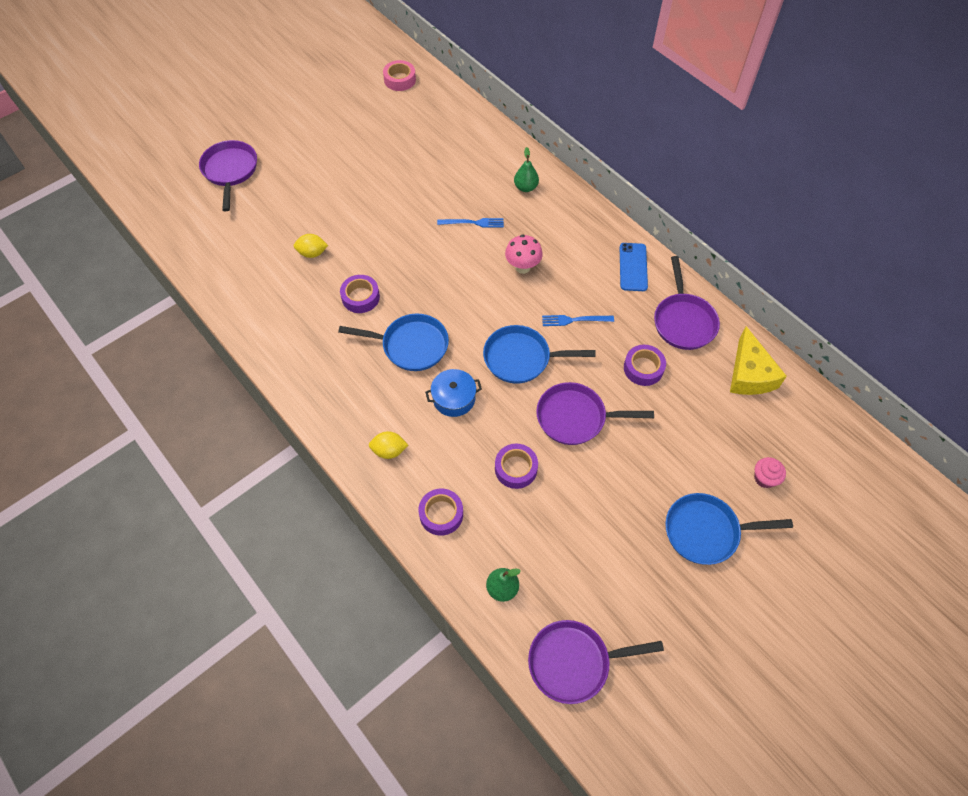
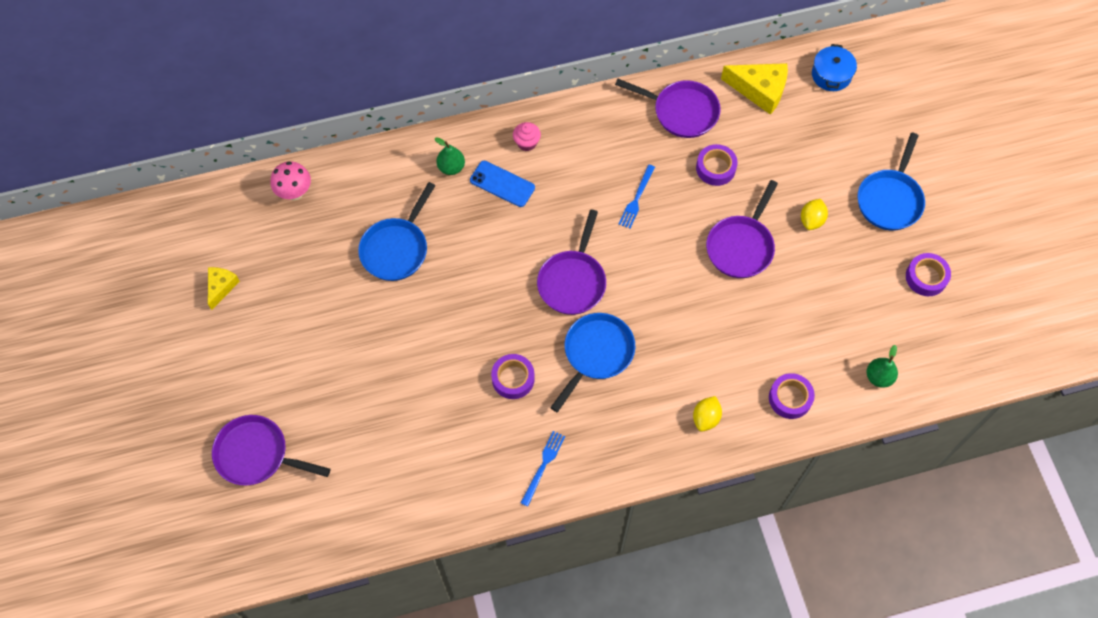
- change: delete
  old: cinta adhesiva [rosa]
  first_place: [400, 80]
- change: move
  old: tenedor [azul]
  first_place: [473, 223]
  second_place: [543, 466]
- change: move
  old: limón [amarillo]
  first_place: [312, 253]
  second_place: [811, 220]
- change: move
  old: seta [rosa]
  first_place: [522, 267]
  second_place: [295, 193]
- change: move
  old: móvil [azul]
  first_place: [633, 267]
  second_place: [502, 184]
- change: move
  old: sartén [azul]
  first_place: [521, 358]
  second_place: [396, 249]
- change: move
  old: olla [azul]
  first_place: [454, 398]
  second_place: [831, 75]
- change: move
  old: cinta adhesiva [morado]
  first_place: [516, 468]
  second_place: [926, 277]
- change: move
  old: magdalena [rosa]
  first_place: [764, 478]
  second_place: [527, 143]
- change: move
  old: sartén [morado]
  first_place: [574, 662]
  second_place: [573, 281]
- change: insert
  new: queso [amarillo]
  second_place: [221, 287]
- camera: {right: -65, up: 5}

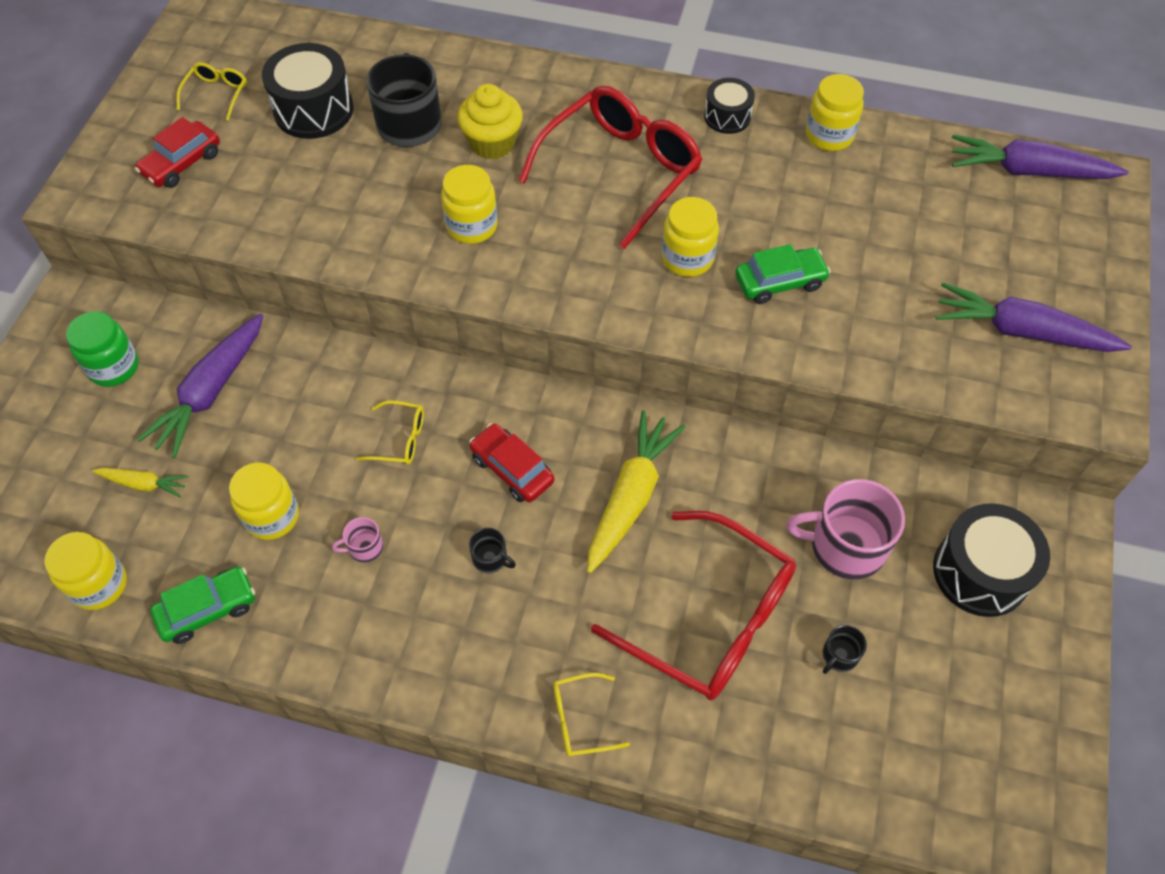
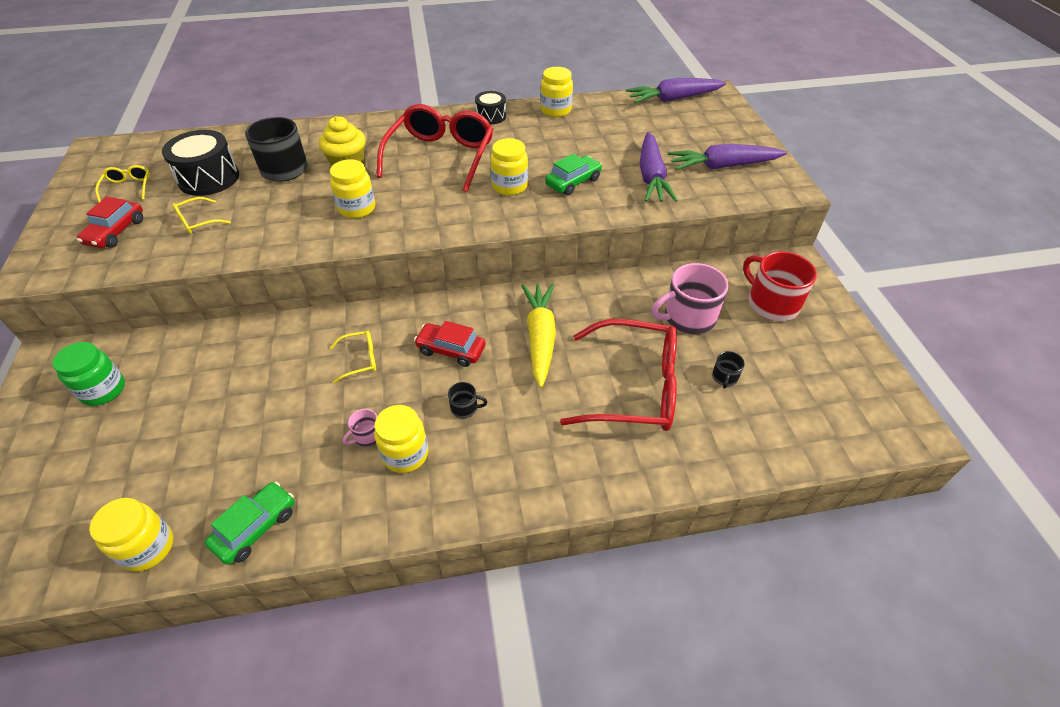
- change: move
  old: zanahoria [morado]
  first_place: [210, 392]
  second_place: [651, 177]
- change: move
  old: tarro [amarillo]
  first_place: [272, 516]
  second_place: [405, 454]
- change: delete
  old: zanahoria [amarillo]
  first_place: [144, 484]
- change: replace
  old: tambor [negro]
  new: taza [rojo]
  first_place: [980, 572]
  second_place: [771, 303]
- change: move
  old: gafas [amarillo]
  first_place: [580, 719]
  second_place: [197, 222]
- camera: {right: -25, up: -10}

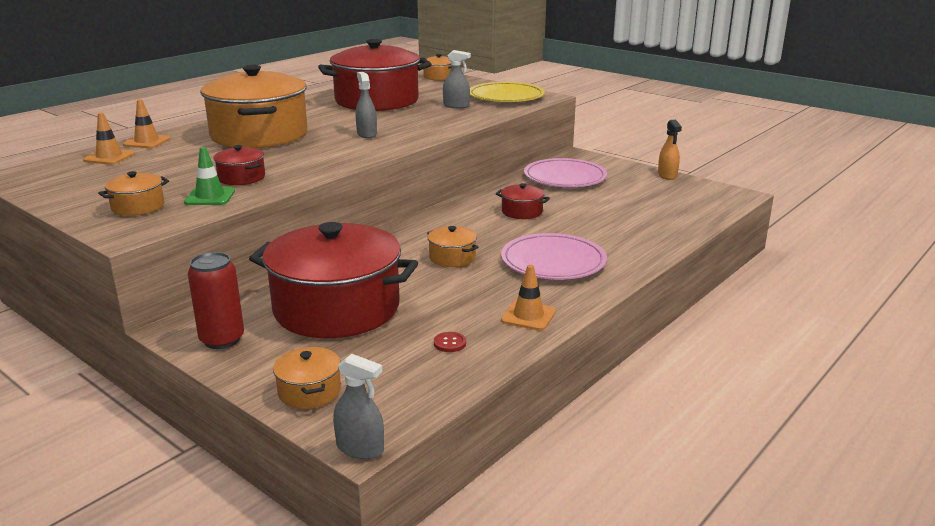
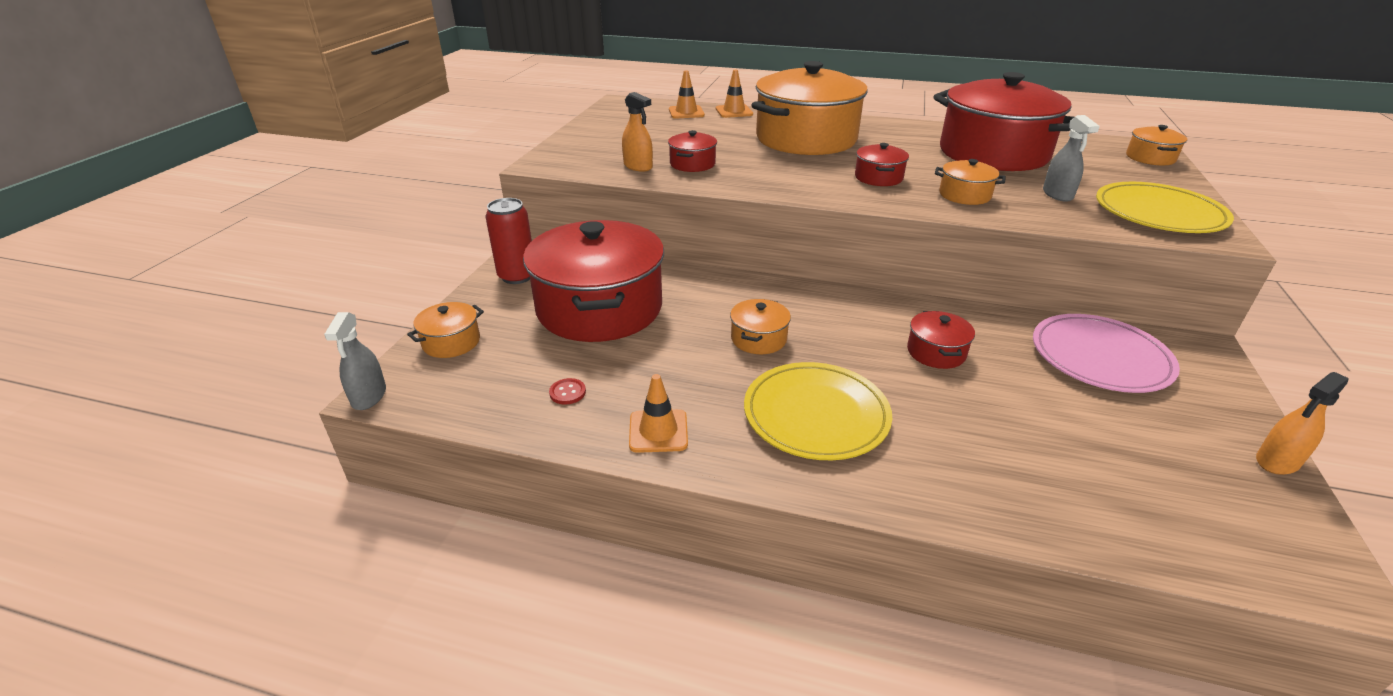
- change: replace
  old: pulverizador [gris]
  new: olla [rojo]
  first_place: [367, 134]
  second_place: [878, 177]
- change: replace
  old: cono de tráfico [verde]
  new: pulverizador [naranja]
  first_place: [210, 197]
  second_place: [638, 166]
- change: move
  old: olla [naranja]
  first_place: [138, 207]
  second_place: [964, 195]
- change: recolor
  old: plato [rosa]
  new: plato [amarillo]
  first_place: [553, 261]
  second_place: [816, 415]
- camera: {right: 65, up: 10}

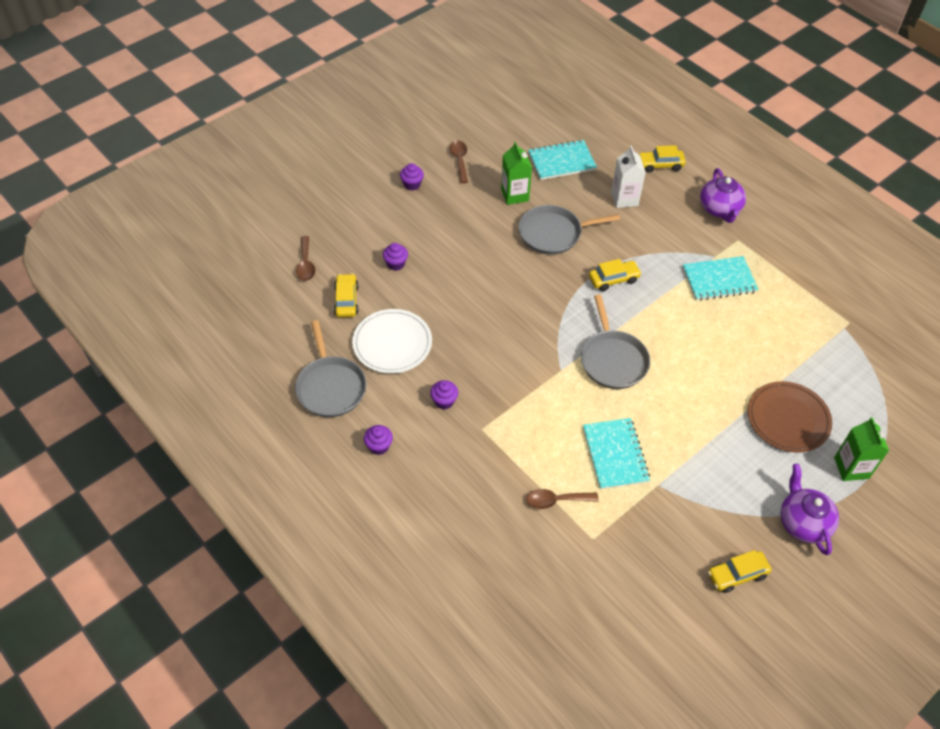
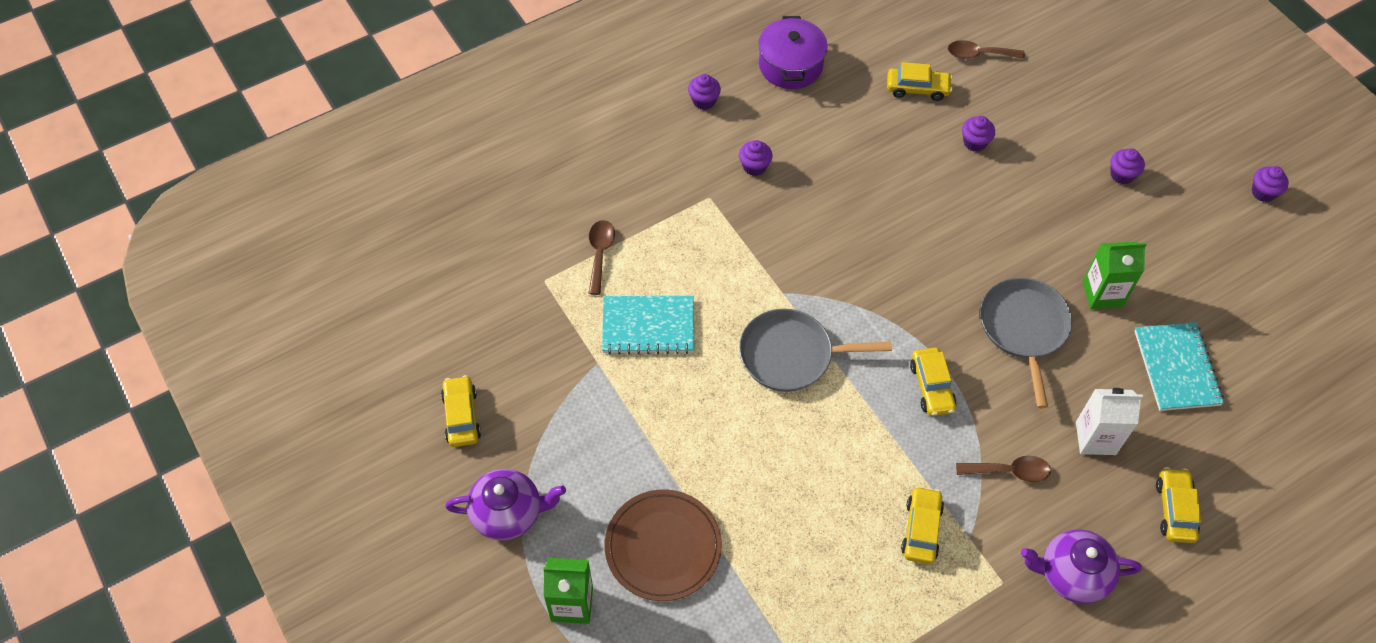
- change: move
  old: cuchara [marrón]
  first_place: [459, 160]
  second_place: [1009, 471]
- change: replace
  old: cuaderno [turquesa]
  new: coche [amarillo]
  first_place: [719, 280]
  second_place: [921, 529]
- change: delete
  old: plato [blanco]
  first_place: [392, 343]
- change: replace
  old: sartén [gris]
  new: olla [morado]
  first_place: [330, 387]
  second_place: [790, 65]
- change: insert
  new: magdalena [morado]
  second_place: [1263, 192]
- camera: {right: 100, up: 5}

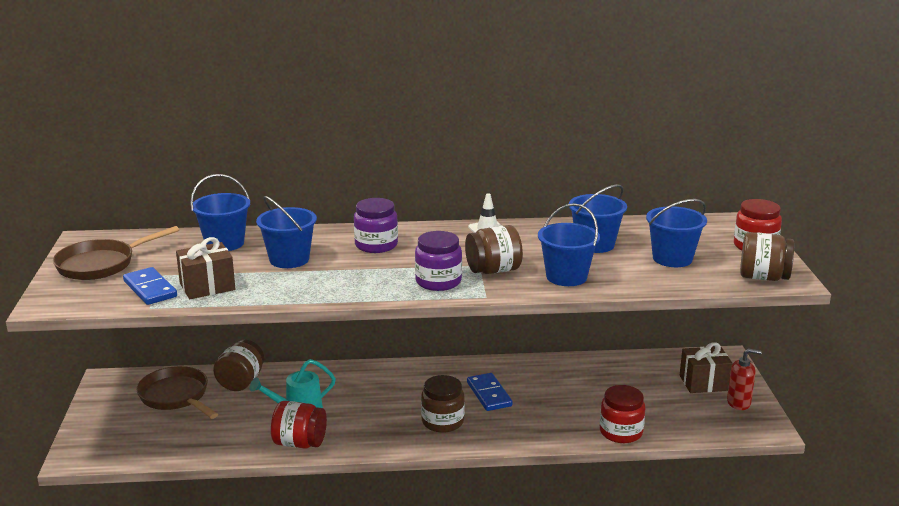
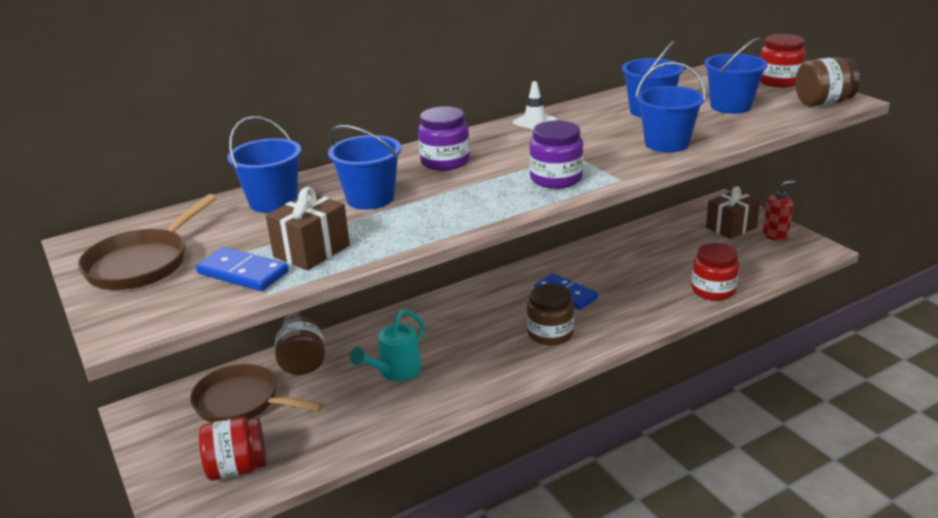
- change: delete
  old: tarro [marrón]
  first_place: [493, 270]
- change: move
  old: tarro [rojo]
  first_place: [300, 443]
  second_place: [237, 468]
- camera: {right: -25, up: 5}

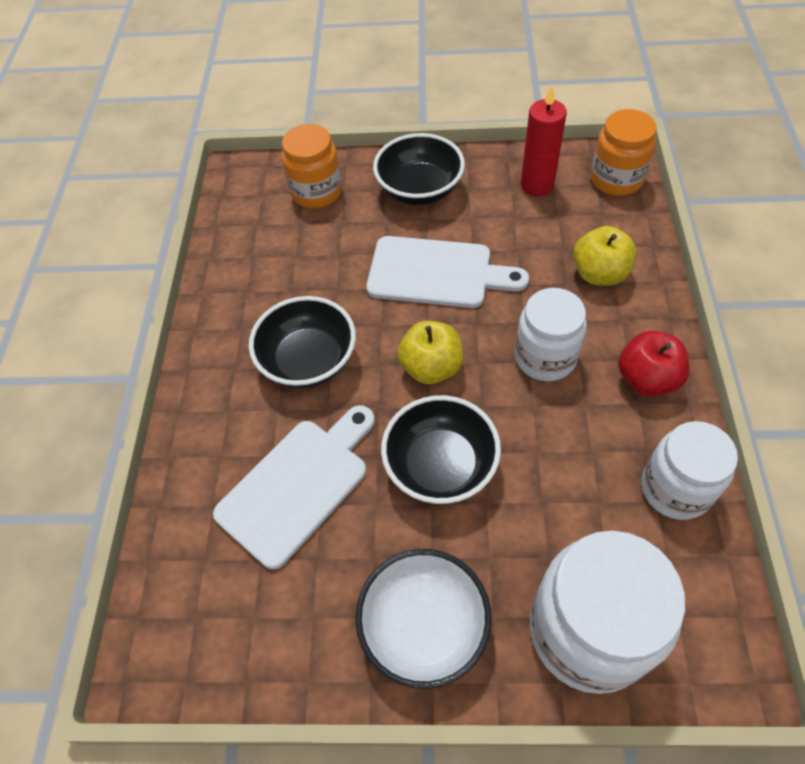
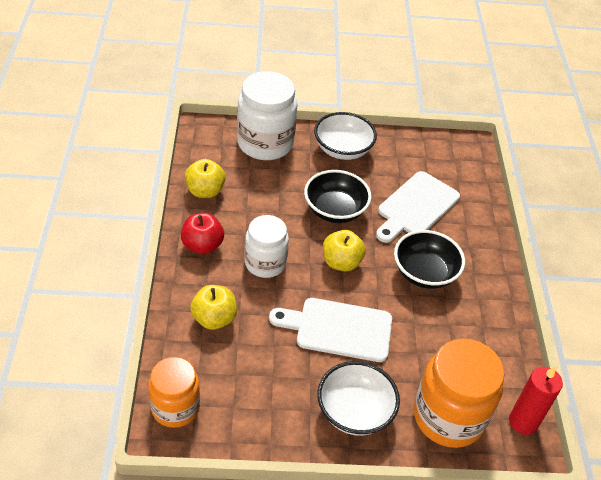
- change: move
  old: vela [rojo]
  first_place: [537, 185]
  second_place: [523, 422]
- change: resize
  old: tarro [naranja]
  first_place: [317, 192]
  second_place: [448, 416]
  factor: 1.55
- change: recolor
  old: cuenco [negro]
  new: cuenco [blanco]
  first_place: [419, 189]
  second_place: [354, 411]
- change: replace
  old: tarro [blanco]
  new: manzana [amarillo]
  first_place: [675, 488]
  second_place: [205, 191]
- camera: {right: 170, up: -10}

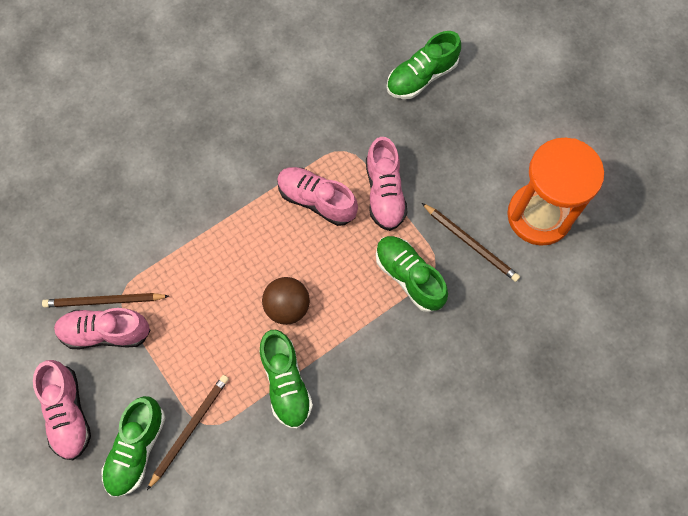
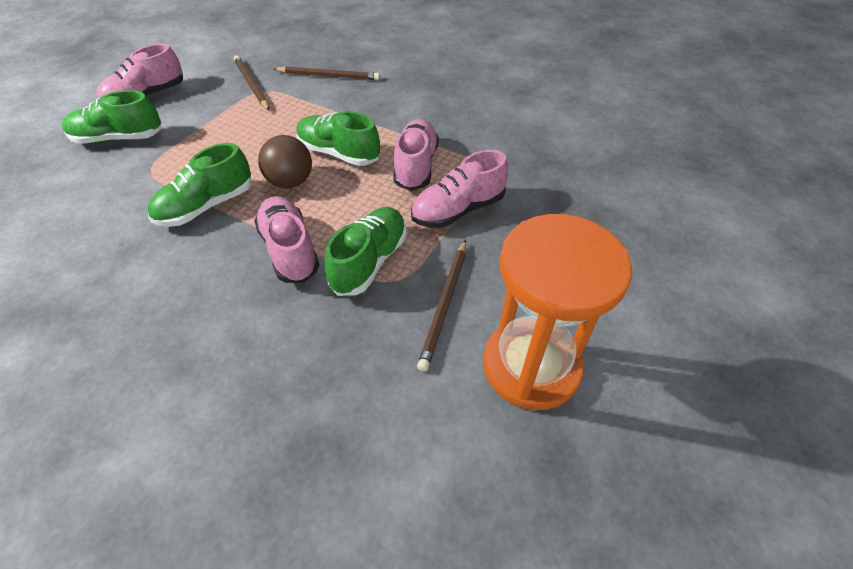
- change: move
  old: zapato [verde]
  first_place: [421, 77]
  second_place: [339, 153]
- change: move
  old: zapato [rosa]
  first_place: [105, 332]
  second_place: [289, 250]
- change: move
  old: lápiz [marrón]
  first_place: [190, 429]
  second_place: [329, 76]
- camera: {right: 65, up: -20}

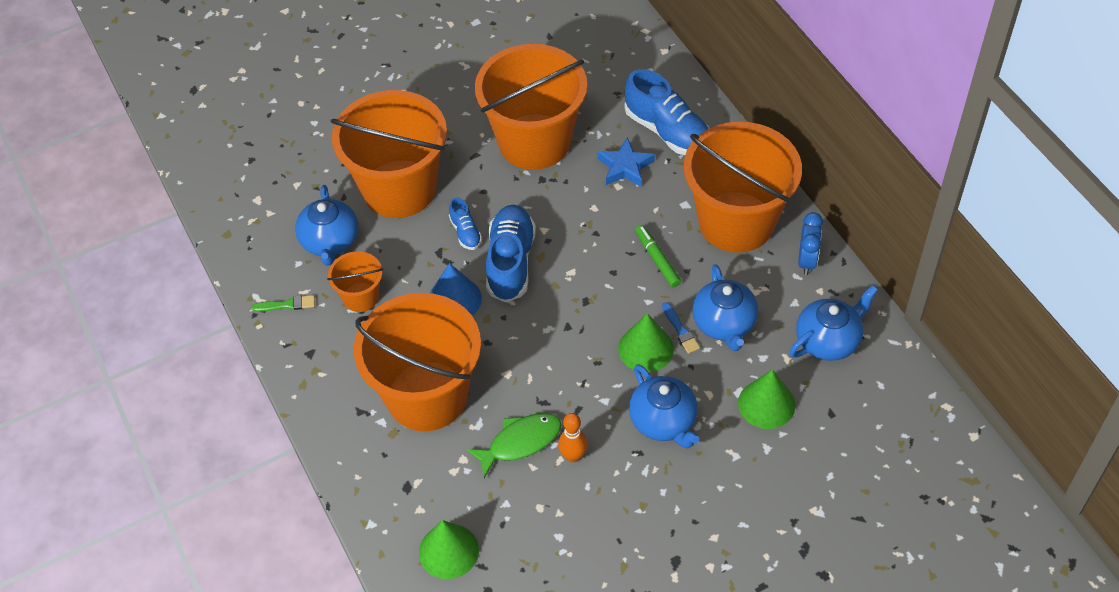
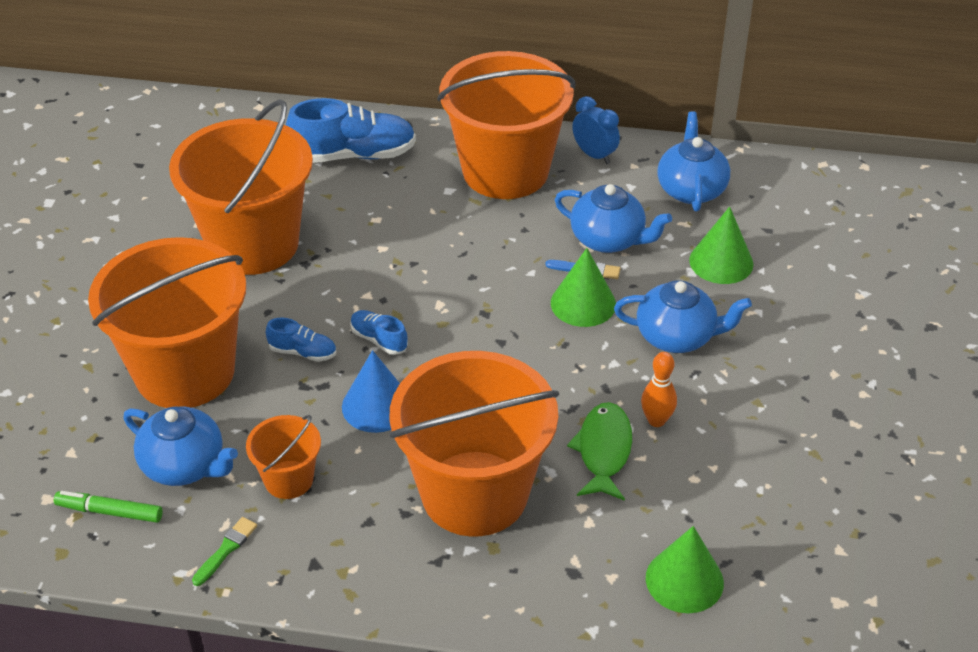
- change: delete
  old: estrella [azul]
  first_place: [625, 167]
- change: resize
  old: zapato [azul]
  first_place: [510, 262]
  second_place: [379, 340]
  factor: 0.5
- change: move
  old: rotulador [verde]
  first_place: [657, 260]
  second_place: [110, 512]
- camera: {right: -55, up: -10}

